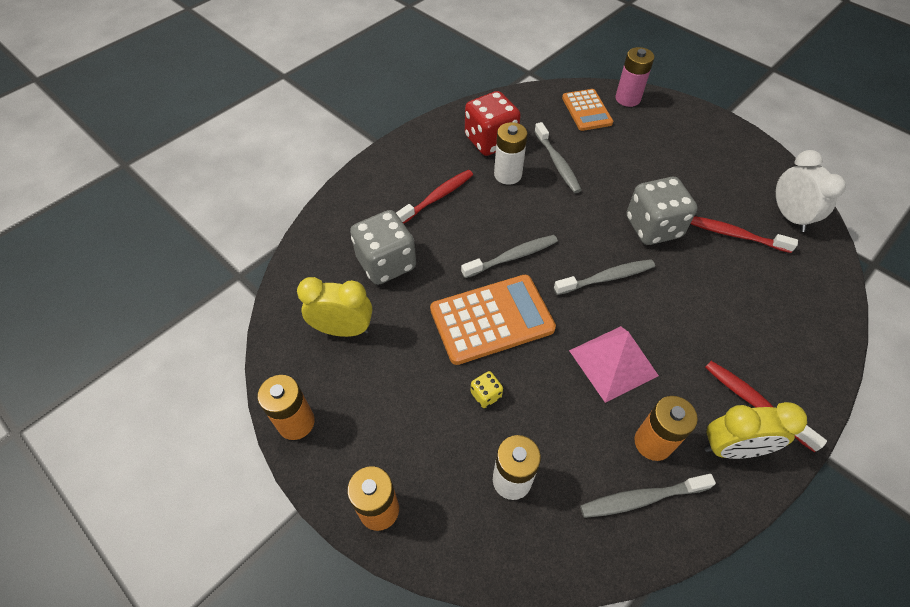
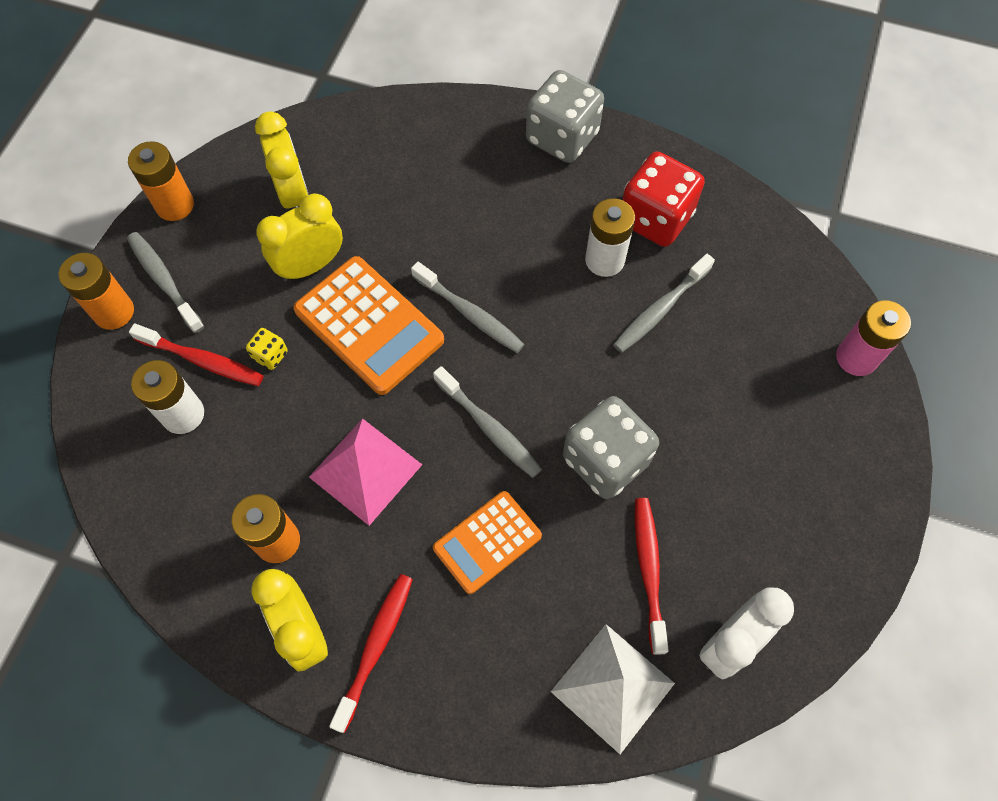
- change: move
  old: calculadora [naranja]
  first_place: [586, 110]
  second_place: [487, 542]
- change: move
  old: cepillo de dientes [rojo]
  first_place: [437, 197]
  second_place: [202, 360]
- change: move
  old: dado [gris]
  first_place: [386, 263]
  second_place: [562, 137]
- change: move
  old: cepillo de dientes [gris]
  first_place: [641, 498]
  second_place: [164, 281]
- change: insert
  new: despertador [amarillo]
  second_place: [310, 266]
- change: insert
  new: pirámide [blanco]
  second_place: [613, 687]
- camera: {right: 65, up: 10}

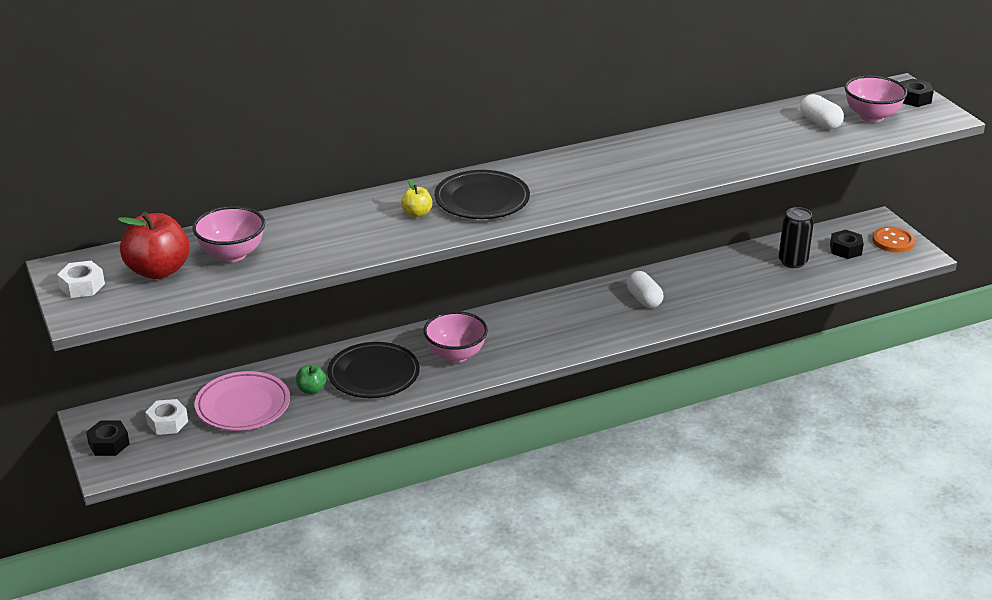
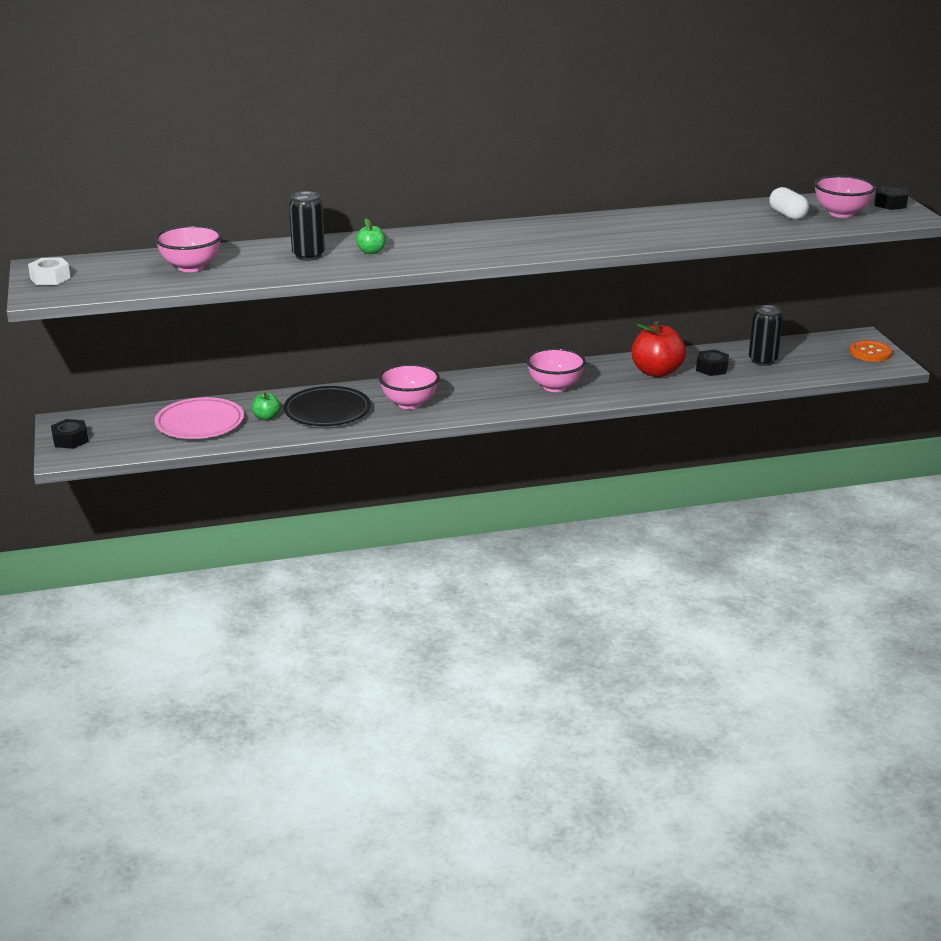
- change: delete
  old: plato [negro]
  first_place: [482, 200]
- change: recolor
  old: manzana [amarillo]
  new: manzana [verde]
  first_place: [417, 213]
  second_place: [371, 252]
- change: move
  old: manzana [rojo]
  first_place: [158, 270]
  second_place: [656, 372]
- change: move
  old: tuerca [negro]
  first_place: [845, 249]
  second_place: [711, 368]
- change: delete
  old: cápsula [blanco]
  first_place: [644, 299]
- change: delete
  old: tuerca [blanco]
  first_place: [167, 423]
- change: insert
  new: lata [negro]
  second_place: [308, 256]
- change: insert
  new: cuenco [rosa]
  second_place: [555, 387]
- camera: {right: 10, up: -5}

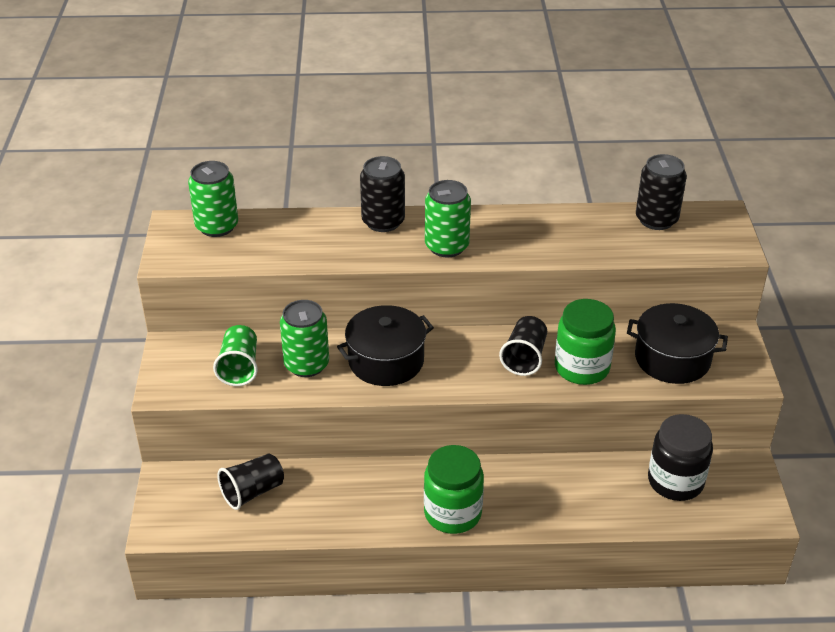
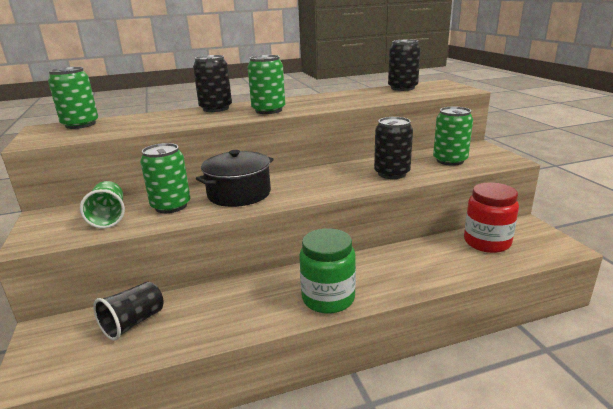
- change: replace
  old: tarro [verde]
  new: lata [negro]
  first_place: [582, 368]
  second_place: [392, 173]
- change: replace
  old: olla [negro]
  new: lata [verde]
  first_place: [672, 359]
  second_place: [450, 160]
- change: delete
  old: vaso [negro]
  first_place: [524, 357]
- change: recolor
  old: tarro [negro]
  new: tarro [rojo]
  first_place: [675, 481]
  second_place: [487, 242]
- camera: {right: -15, up: -15}

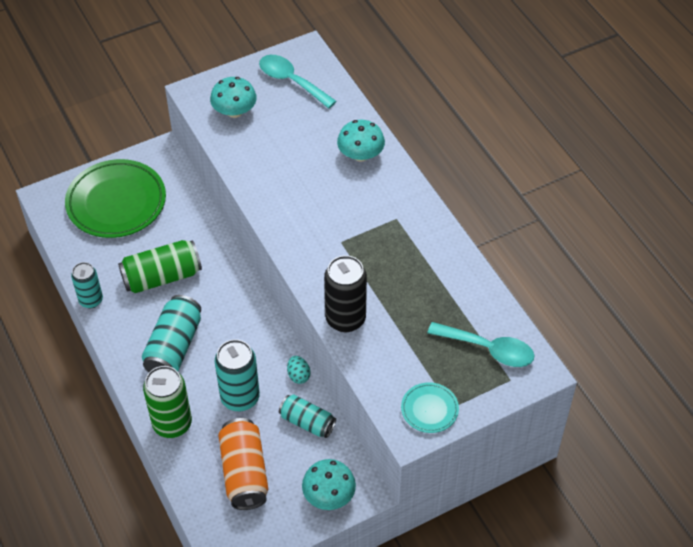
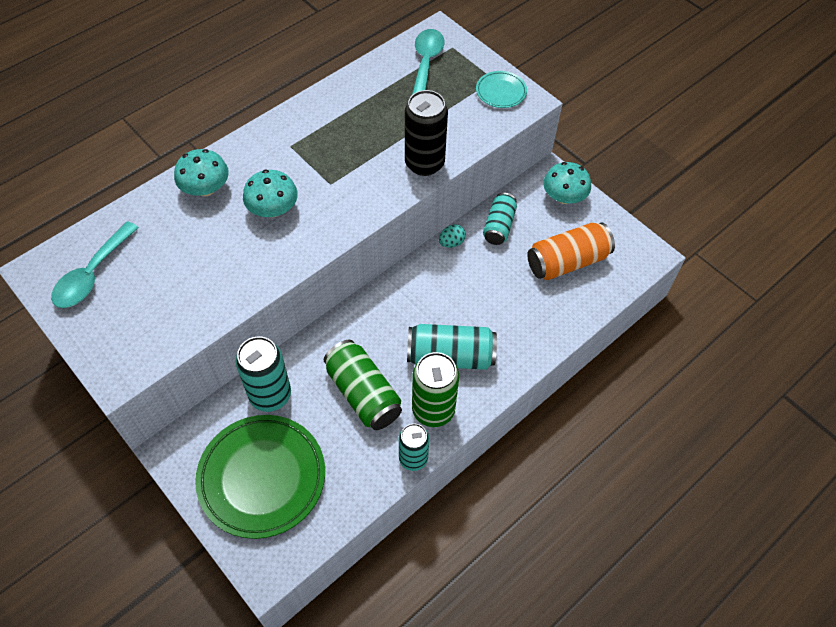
- change: move
  old: seta [turquesa]
  first_place: [234, 111]
  second_place: [273, 209]
- change: move
  old: lata [turquesa]
  first_place: [240, 398]
  second_place: [270, 395]
- change: move
  old: lata [verde]
  first_place: [172, 424]
  second_place: [433, 410]
- camera: {right: -105, up: 5}

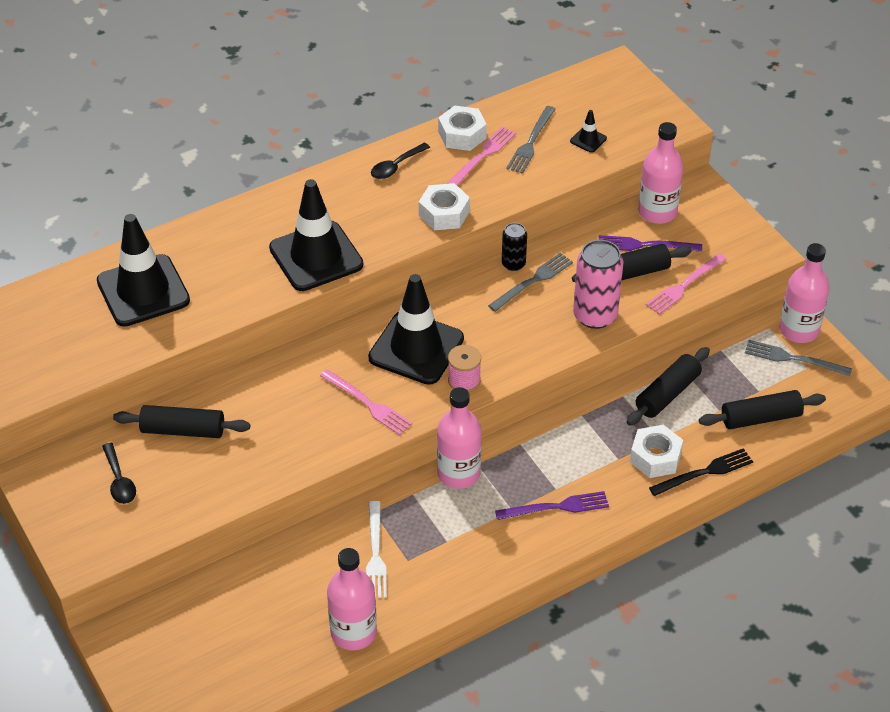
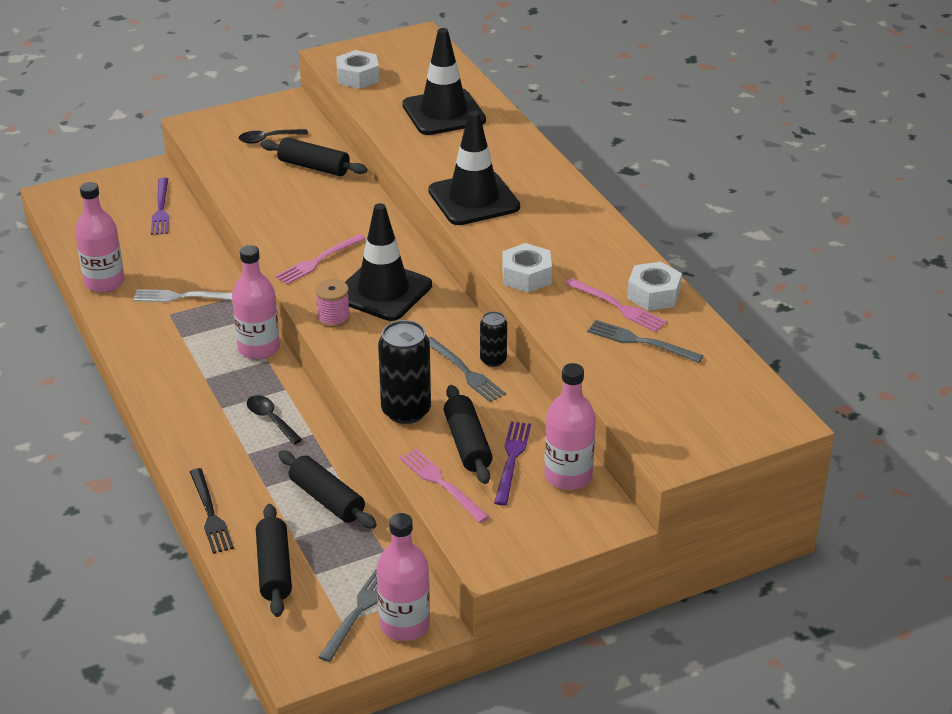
- change: delete
  old: cono de tráfico [negro]
  first_place: [588, 140]
- change: move
  old: cuchara [negro]
  first_place: [396, 166]
  second_place: [270, 419]
- change: recolor
  old: lata [rosa]
  new: lata [negro]
  first_place: [595, 315]
  second_place: [406, 411]
- change: rotate
  old: rodillo [negro]
  first_place: [183, 430]
  second_place: [314, 167]
  degrees: -75
- change: move
  old: tuerca [blanco]
  first_place: [655, 457]
  second_place: [357, 77]
- change: move
  old: tenedor [morado]
  first_place: [556, 507]
  second_place: [161, 209]
- camera: {right: 95, up: -10}

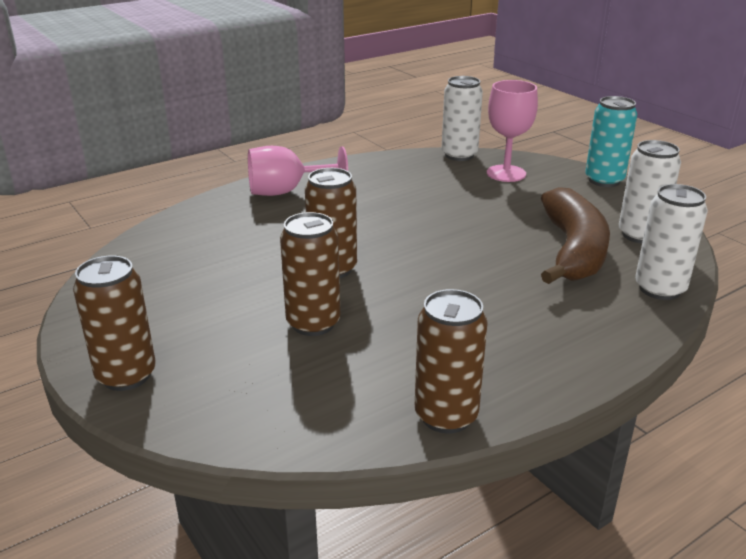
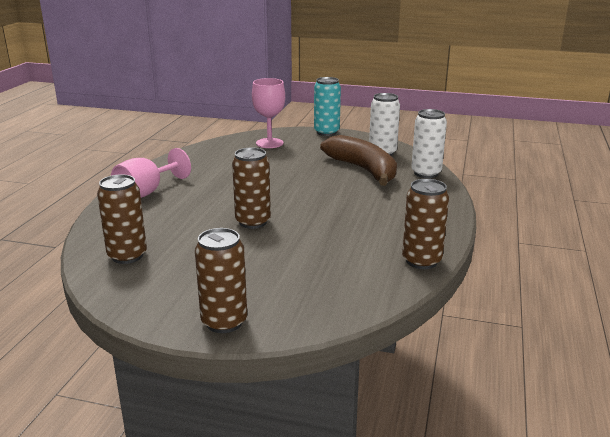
- change: delete
  old: lata [blanco]
  first_place: [459, 155]
- change: move
  old: lata [marrón]
  first_place: [313, 323]
  second_place: [127, 256]
- camera: {right: -40, up: -5}

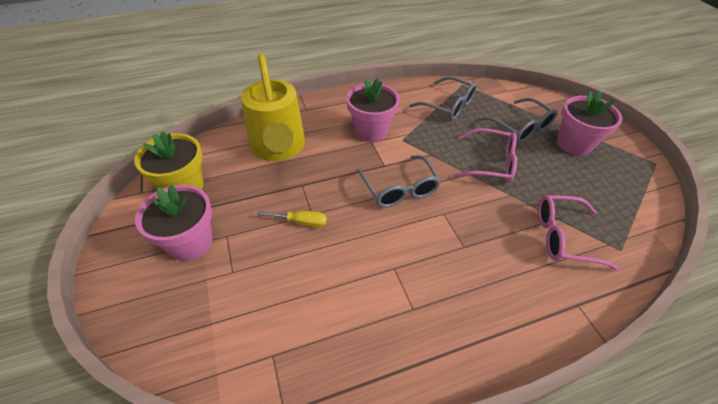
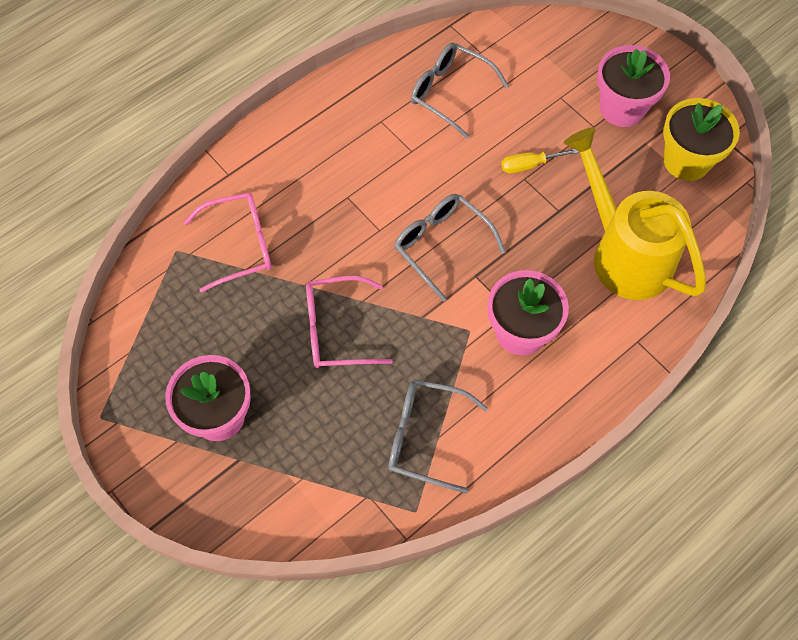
- change: move
  old: gafas [gris]
  first_place: [521, 127]
  second_place: [450, 92]
- camera: {right: 160, up: 15}

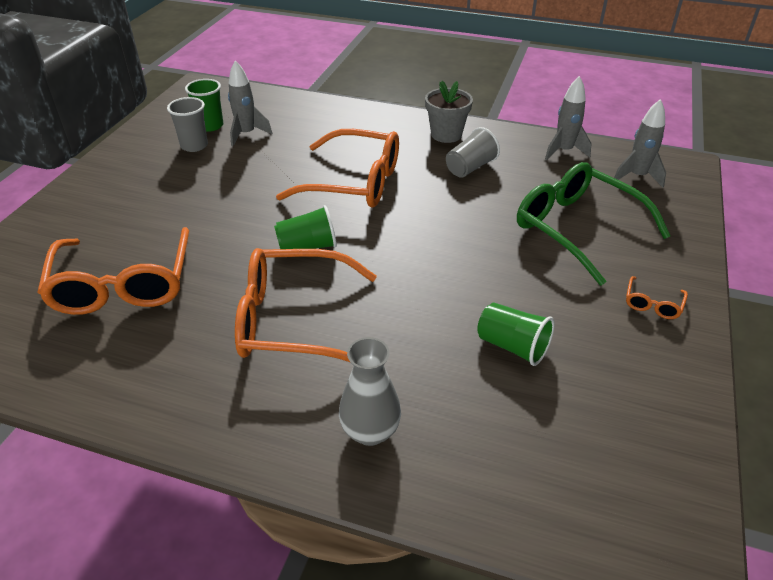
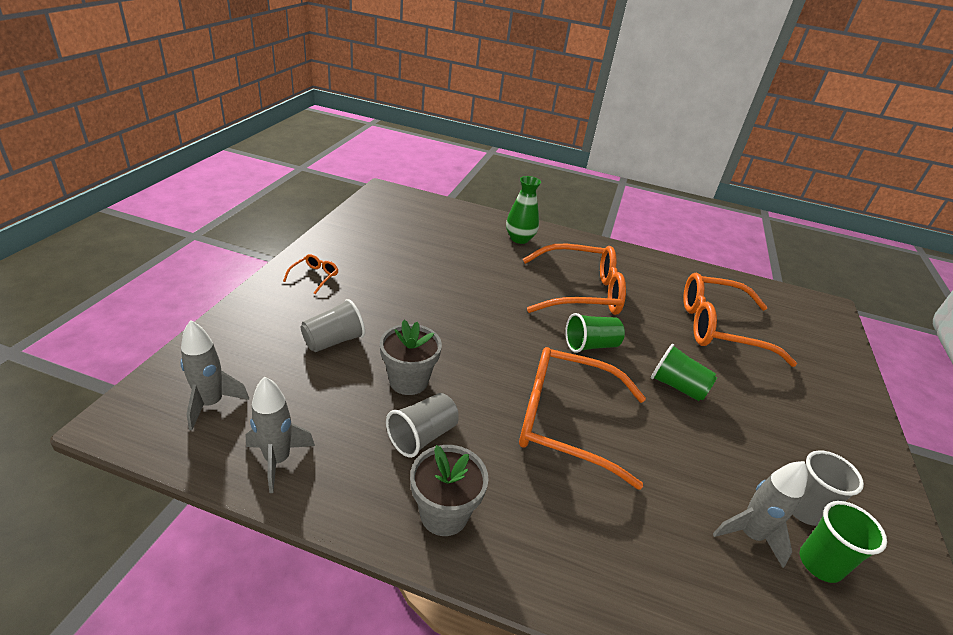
- change: replace
  old: gafas [verde]
  new: vaso [gris]
  first_place: [578, 229]
  second_place: [333, 341]
- change: rotate
  old: gafas [naranja]
  first_place: [123, 284]
  second_place: [720, 328]
  degrees: -75
- change: move
  old: vaso [verde]
  first_place: [512, 346]
  second_place: [677, 386]
- change: recolor
  old: florero [gris]
  new: florero [verde]
  first_place: [370, 431]
  second_place: [519, 239]
- change: insert
  new: maceta [gris]
  second_place: [408, 381]
- camera: {right: 175, up: -5}

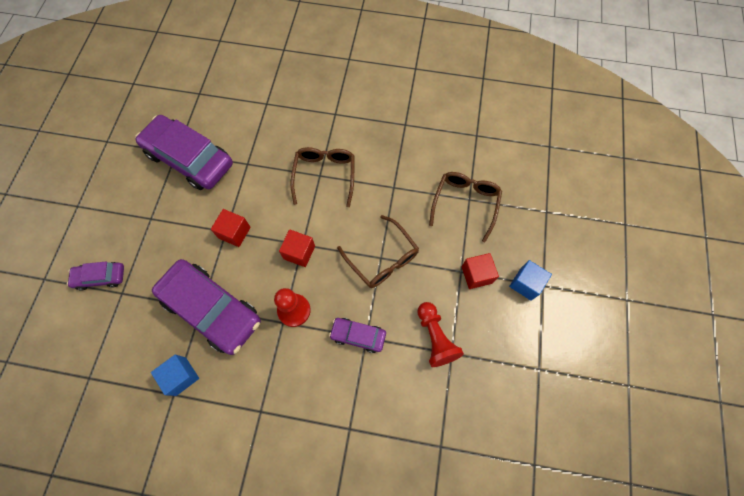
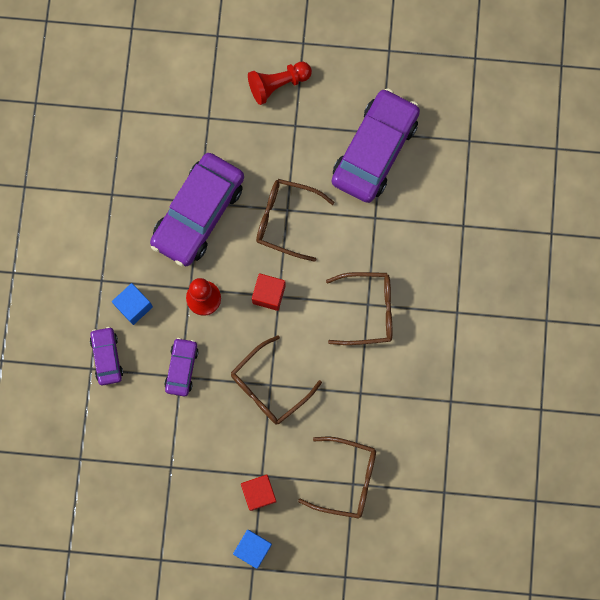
- change: replace
  old: cubo [rojo]
  new: gafas [marrón]
  first_place: [234, 232]
  second_place: [286, 220]
- change: move
  old: coche [morado]
  first_place: [100, 277]
  second_place: [107, 357]
- change: move
  old: peón [rojo]
  first_place: [435, 338]
  second_place: [277, 85]
- change: move
  old: cubo [azul]
  first_place: [181, 376]
  second_place: [134, 306]
- camera: {right: 85, up: 10}

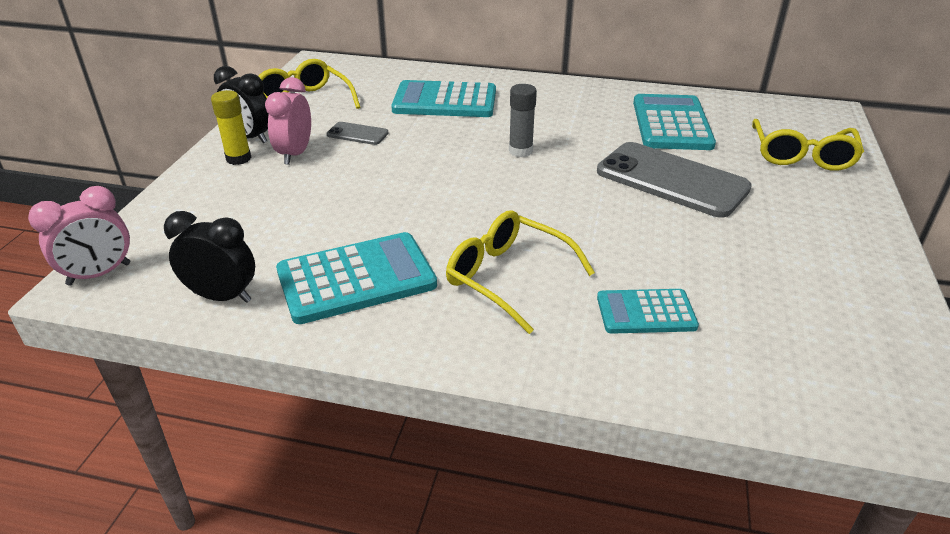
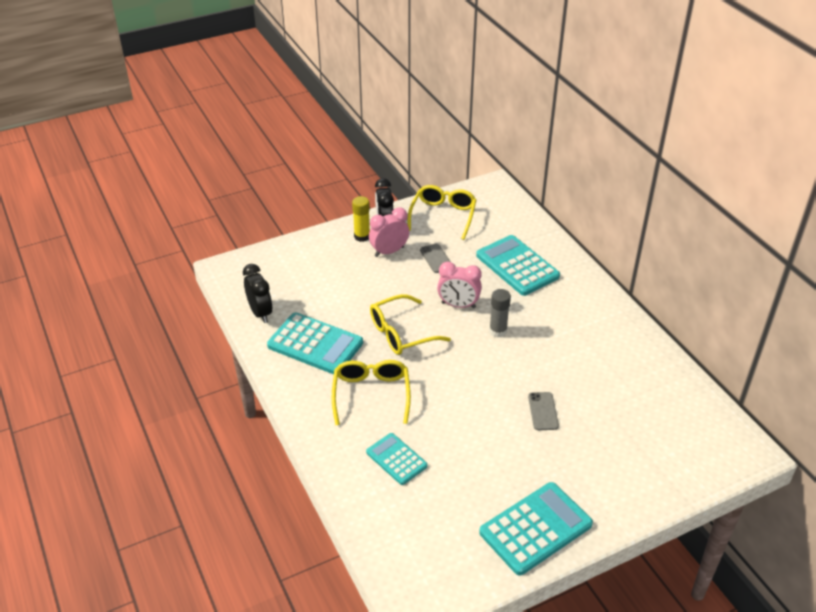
- change: move
  old: calculadora [turquesa]
  first_place: [671, 124]
  second_place: [535, 529]
- change: move
  old: gafas [amarillo]
  first_place: [801, 155]
  second_place: [402, 333]
- change: resize
  old: móvil [gris]
  first_place: [671, 180]
  second_place: [543, 411]
  factor: 0.45
- change: move
  old: despertador [rosa]
  first_place: [99, 274]
  second_place: [458, 305]
- camera: {right: 50, up: 5}

